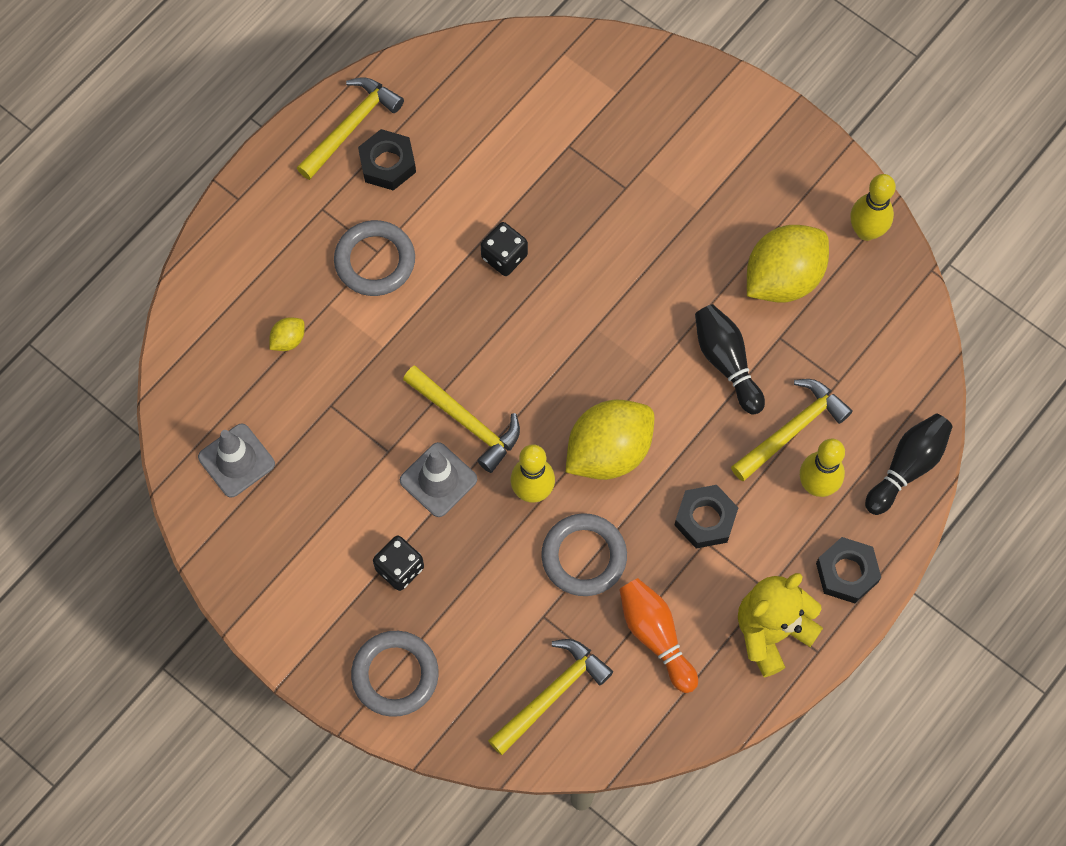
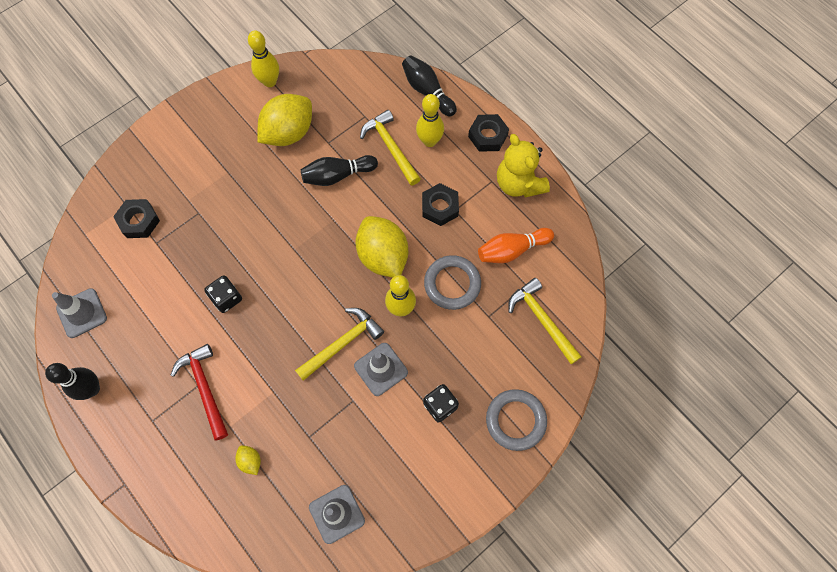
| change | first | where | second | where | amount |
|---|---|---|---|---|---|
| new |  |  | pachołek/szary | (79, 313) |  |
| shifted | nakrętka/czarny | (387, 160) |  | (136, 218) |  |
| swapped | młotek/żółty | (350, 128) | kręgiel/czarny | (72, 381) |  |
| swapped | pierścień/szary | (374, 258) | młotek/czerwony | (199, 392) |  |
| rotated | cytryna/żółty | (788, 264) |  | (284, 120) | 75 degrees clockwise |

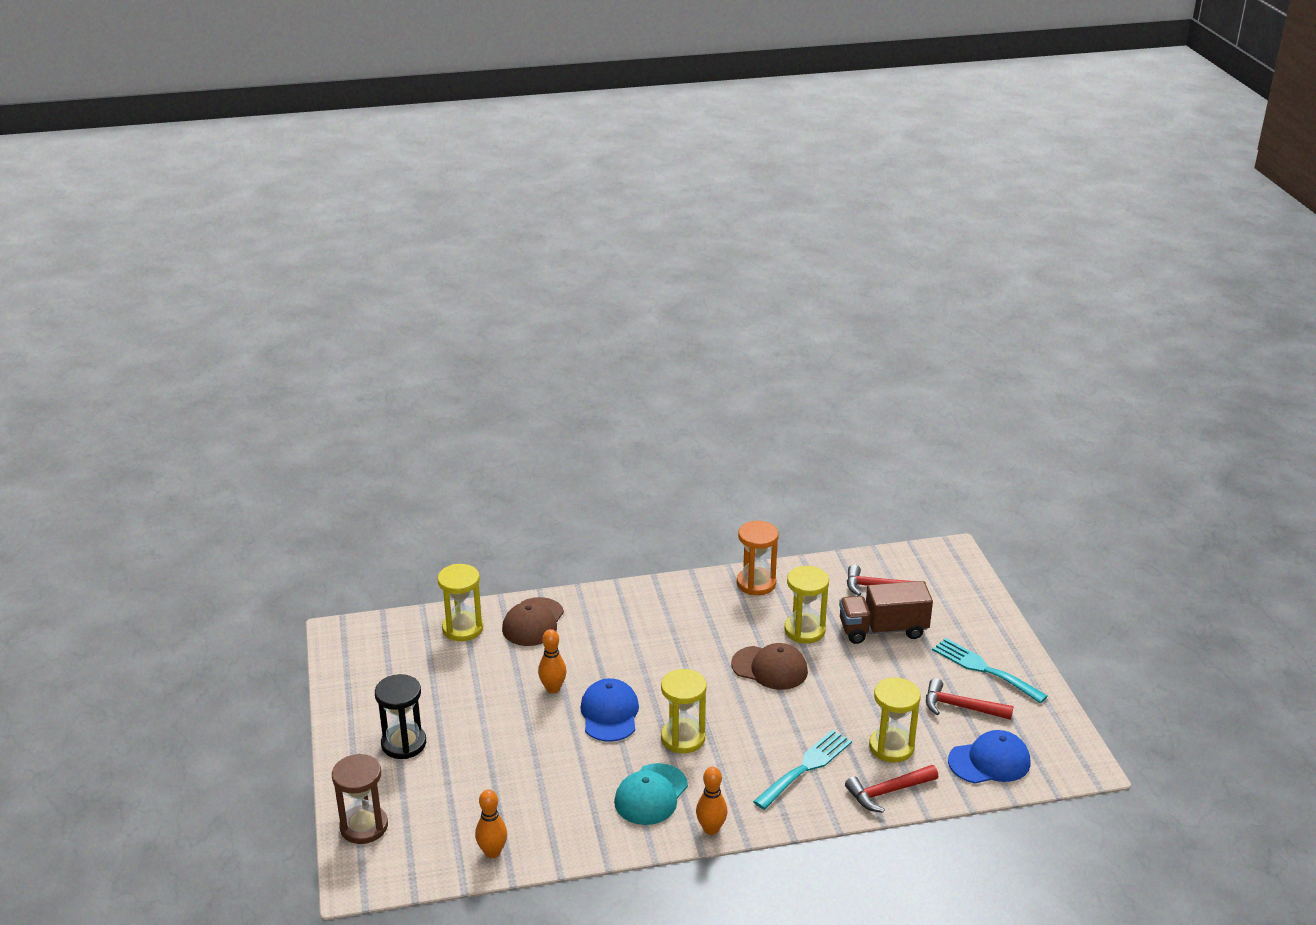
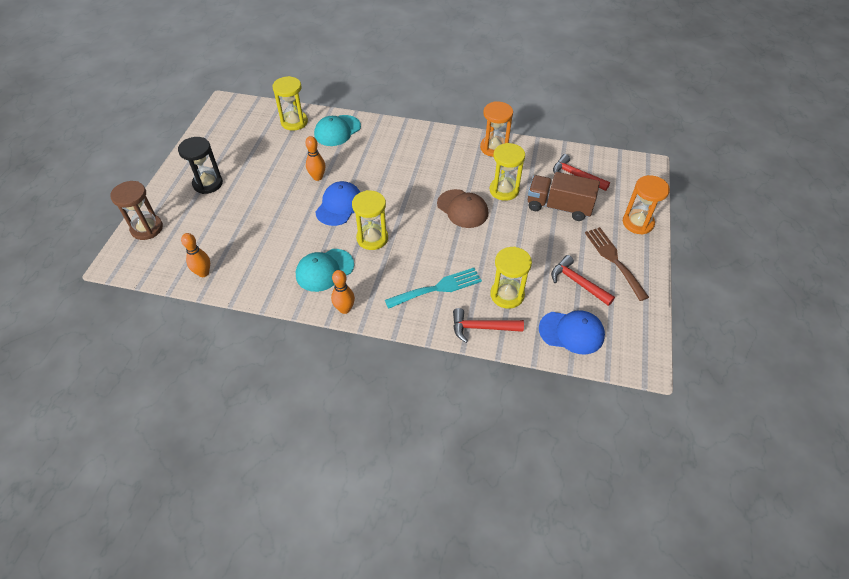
| change | first | where | second | where | amount |
|---|---|---|---|---|---|
| new |  |  | klepsydra/pomarańczowy | (646, 205) |  |
| repainted | czapka/brązowy | (533, 621) | czapka/turkusowy | (337, 130) |  |
| repainted | widelec/turkusowy | (990, 670) | widelec/brązowy | (617, 264) |  |

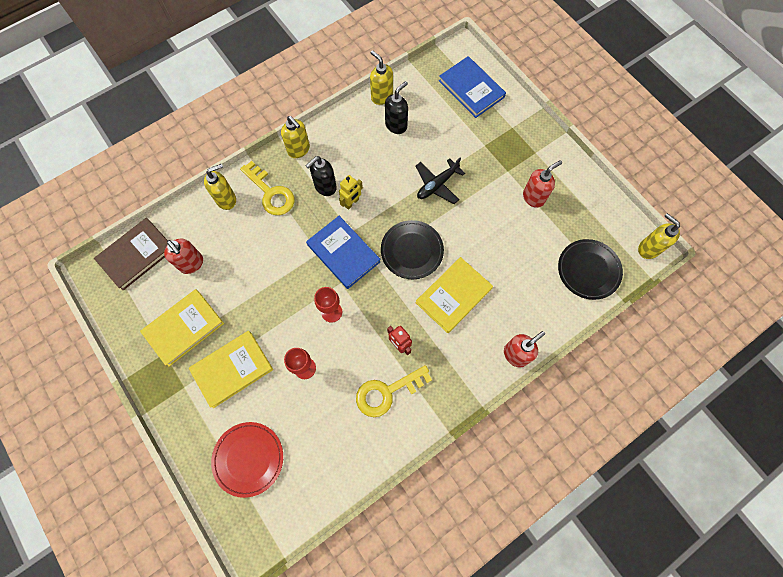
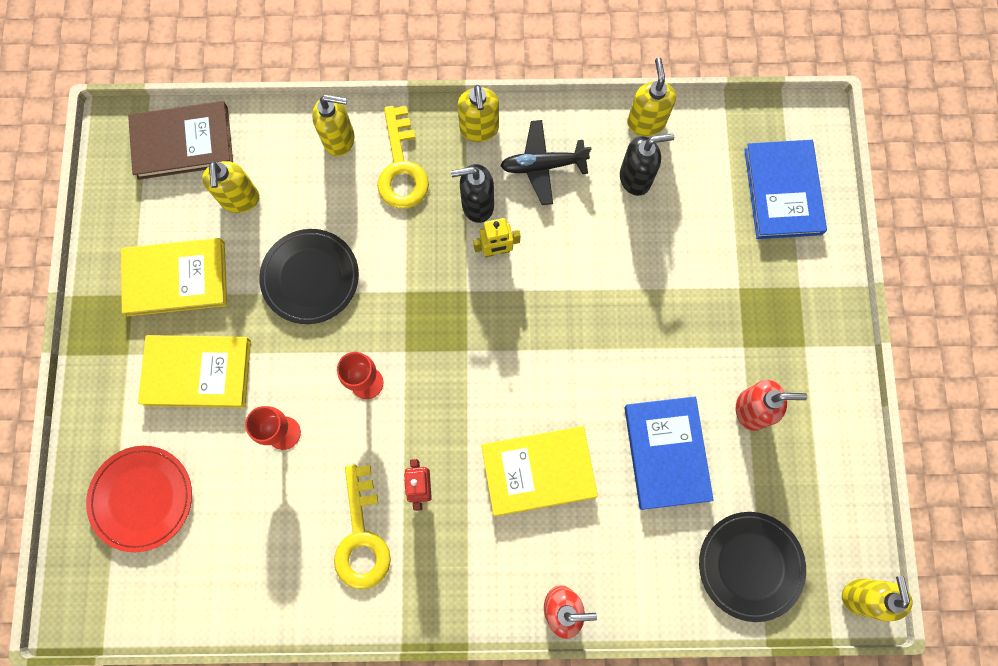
| change | first | where | second | where | amount |
|---|---|---|---|---|---|
| shifted | książka/niebieski | (343, 252) |  | (669, 453) |  |
| shifted | talerz/czarny | (412, 249) |  | (309, 276) |  |
| shifted | samolot/czarny | (440, 181) |  | (546, 162) |  |
| repainted | dozownik mydła/czerwony | (183, 256) | dozownik mydła/żółty | (230, 187) |  |
| rotated | klucz/żółty | (394, 391) |  | (362, 527) | 105 degrees counterclockwise |

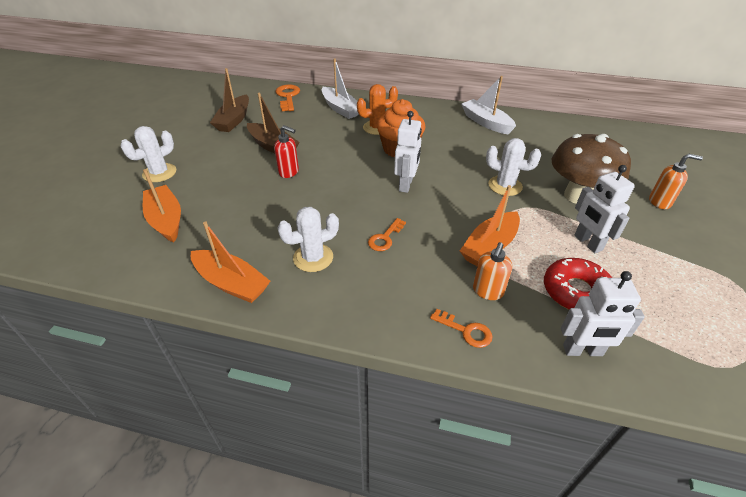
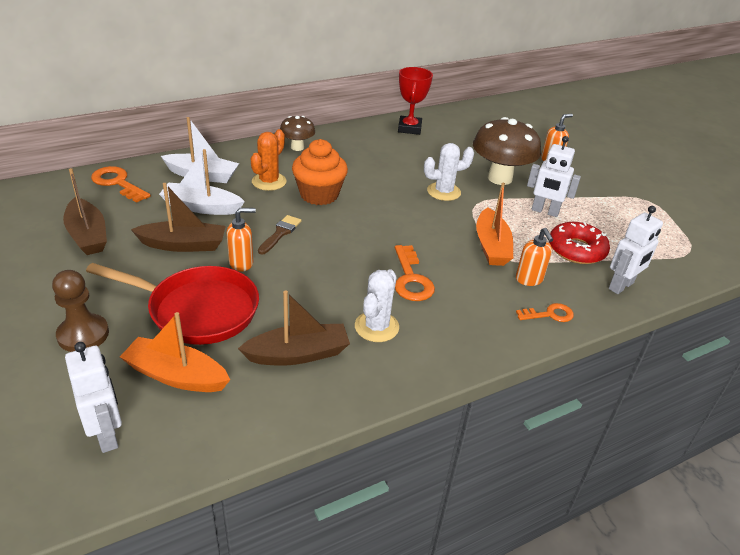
| change | first | where | second | where | amount |
|---|---|---|---|---|---|
| gone | łódka/pomarańczowy | (230, 262) |  |  |  |
| new |  |  | patelnia/czerwony | (172, 304) |  |
| new |  |  | łódka/brązowy | (294, 328) |  |
| new |  |  | pędzel/brązowy | (279, 235) |  |
| new |  |  | grzyb/brązowy | (297, 133) |  |
| new |  |  | puchar/czerwony | (415, 101) |  |
| shifted | robot/biały | (408, 152) |  | (93, 397) |  |
| shifted | łódka/biały | (488, 105) |  | (202, 182) |  |
| swapped | kaktus/biały | (148, 154) | pionek/brązowy | (80, 311) |  |
| repainted | dozownik mydła/czerwony | (286, 151) | dozownik mydła/pomarańczowy | (241, 239) |  |
| scaled | klucz/pomarańczowy | (387, 234) |  | (415, 273) | x1.55 |

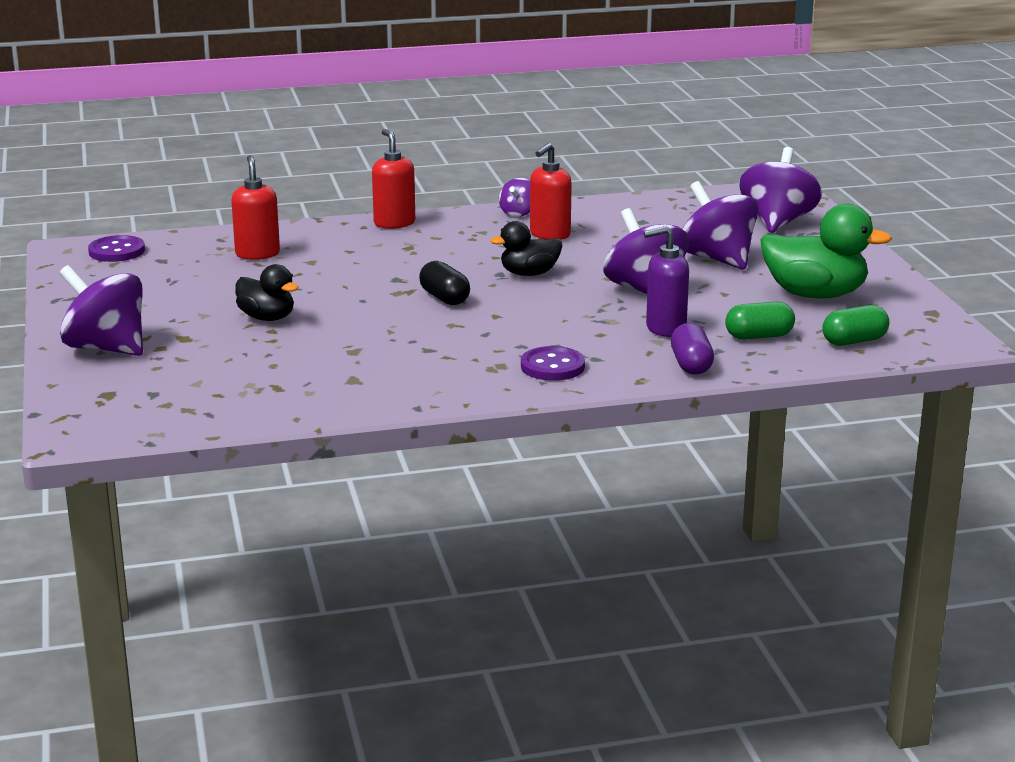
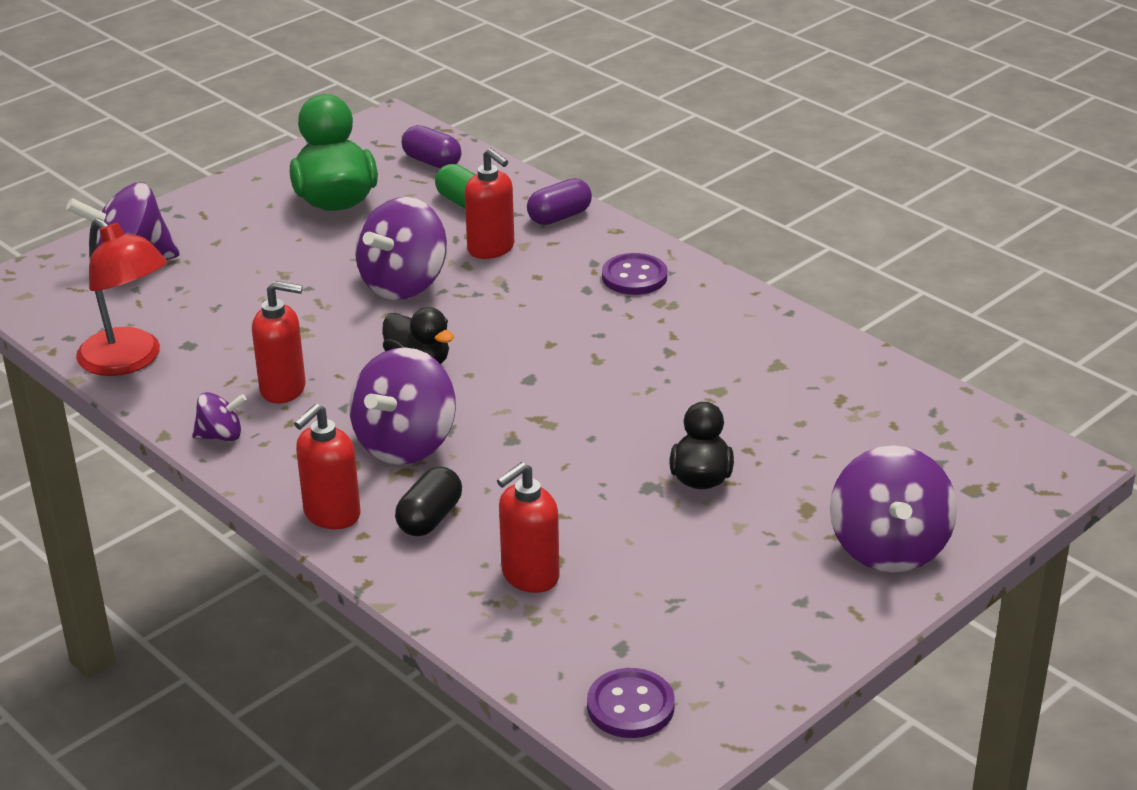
| change | first | where | second | where | amount |
|---|---|---|---|---|---|
| new |  |  | lampka/czerwony | (121, 297) |  |
| shifted | kapsułka/czarny | (444, 283) |  | (428, 501) |  |
| shifted | bączek/fioletowy | (720, 225) |  | (402, 406) |  |
| repainted | dozownik mydła/fioletowy | (666, 281) | dozownik mydła/czerwony | (489, 203) |  |
| repainted | kapsułka/zielony | (855, 325) | kapsułka/fioletowy | (431, 147) |  |

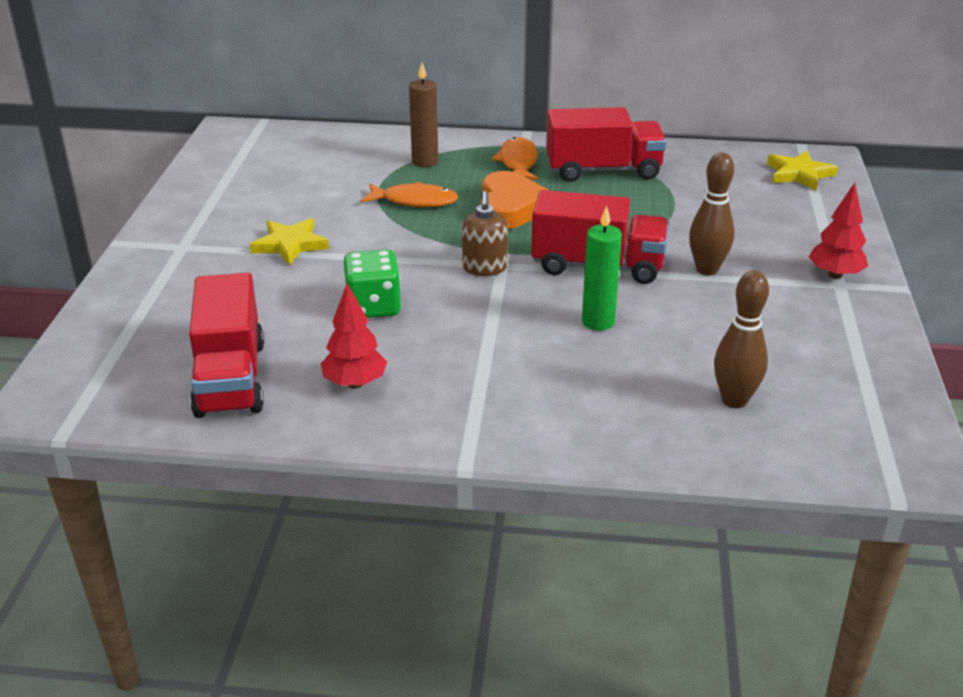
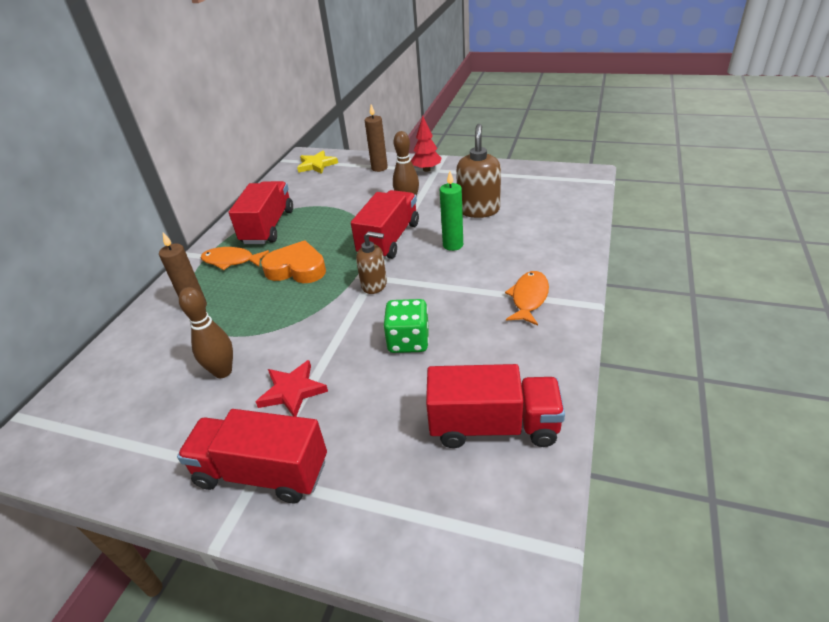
| change | first | where | second | where | amount |
|---|---|---|---|---|---|
| gone | drzewko/czerwony | (354, 336) |  |  |  |
| new |  |  | ciężarówka/czerwony | (252, 456) |  |
| new |  |  | świeca/brązowy | (376, 138) |  |
| new |  |  | dozownik mydła/brązowy | (478, 171) |  |
| shifted | ryba/pomarańczowy | (409, 194) |  | (527, 298) |  |
| shifted | kręgiel/brązowy | (741, 339) |  | (206, 332) |  |
| repainted | gwiazda/żółty | (289, 242) | gwiazda/czerwony | (292, 388) |  |

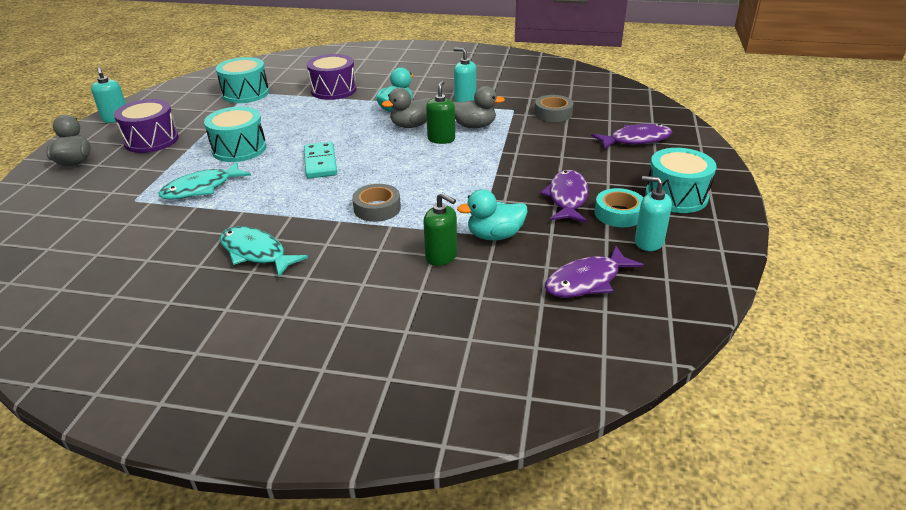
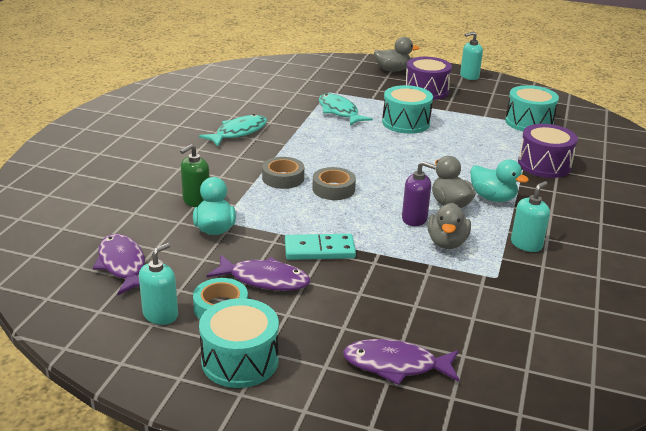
| change | first | where | second | where | amount |
|---|---|---|---|---|---|
| shifted | kostka domina/turkusowy | (320, 160) |  | (320, 247) |  |
| shifted | taśma klejąca/szary | (554, 108) |  | (334, 183) |  |
| repainted | dozownik mydła/zielony | (440, 112) | dozownik mydła/fioletowy | (419, 193) |  |
| rotated | ryba/fioletowy | (632, 136) |  | (401, 362) | 105 degrees clockwise |

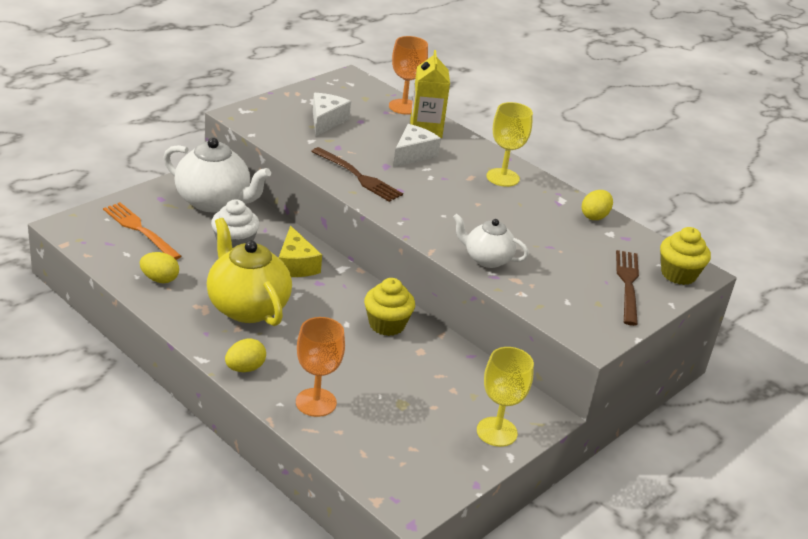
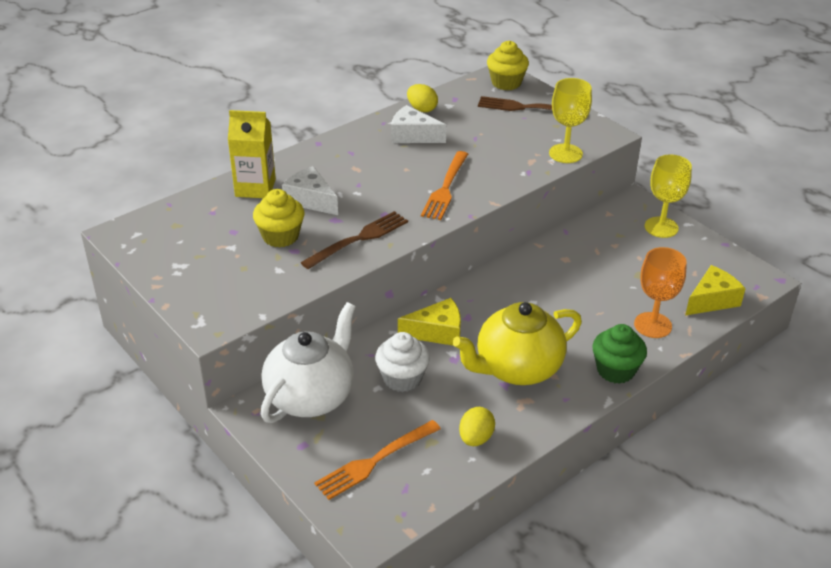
| change | first | where | second | where | amount |
|---|---|---|---|---|---|
| gone | kielich/pomarańczowy | (408, 75) |  |  |  |
| gone | imbryk/biały | (491, 241) |  |  |  |
| new |  |  | widelec/pomarańczowy | (444, 185) |  |
| new |  |  | ser/żółty | (715, 290) |  |
| shifted | ser/biały | (332, 114) |  | (419, 124) |  |
| shifted | muffinka/żółty | (389, 307) |  | (279, 218) |  |
| shifted | kielich/żółty | (509, 144) |  | (570, 120) |  |
| swapped | jajko/żółty | (245, 355) | muffinka/zielony | (619, 354) |  |

